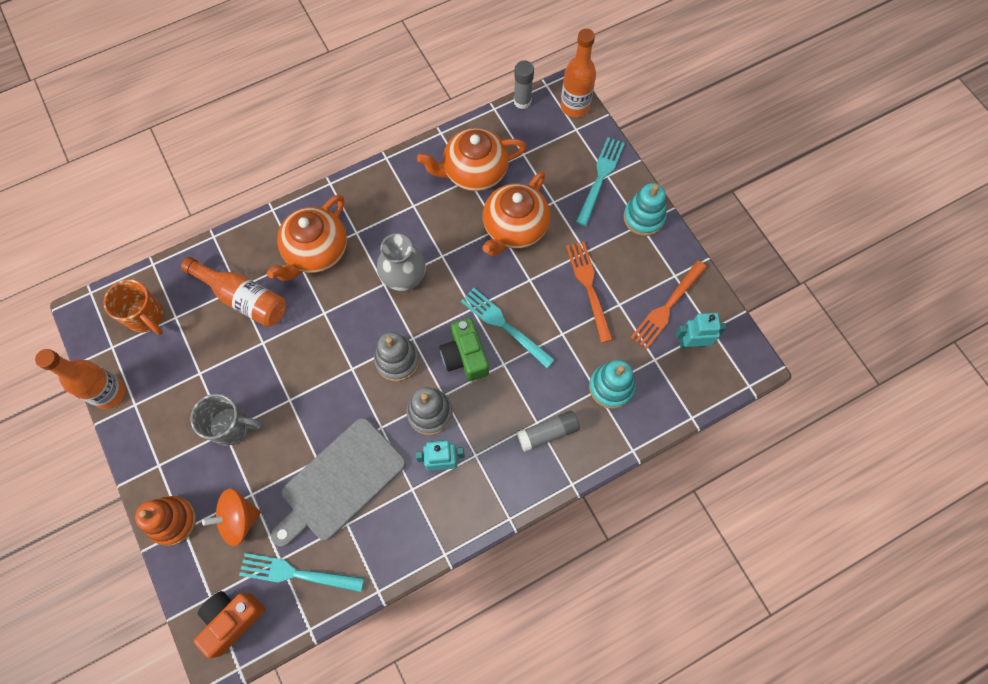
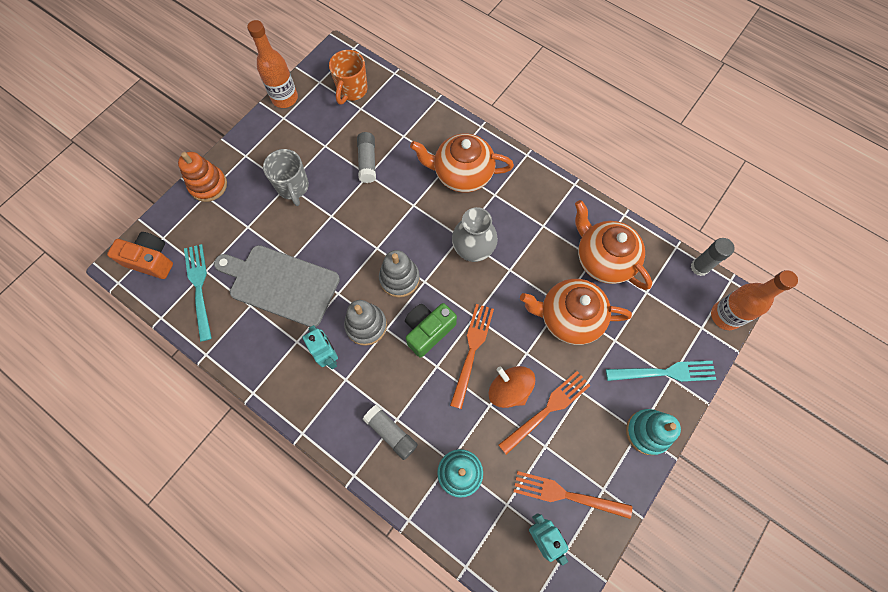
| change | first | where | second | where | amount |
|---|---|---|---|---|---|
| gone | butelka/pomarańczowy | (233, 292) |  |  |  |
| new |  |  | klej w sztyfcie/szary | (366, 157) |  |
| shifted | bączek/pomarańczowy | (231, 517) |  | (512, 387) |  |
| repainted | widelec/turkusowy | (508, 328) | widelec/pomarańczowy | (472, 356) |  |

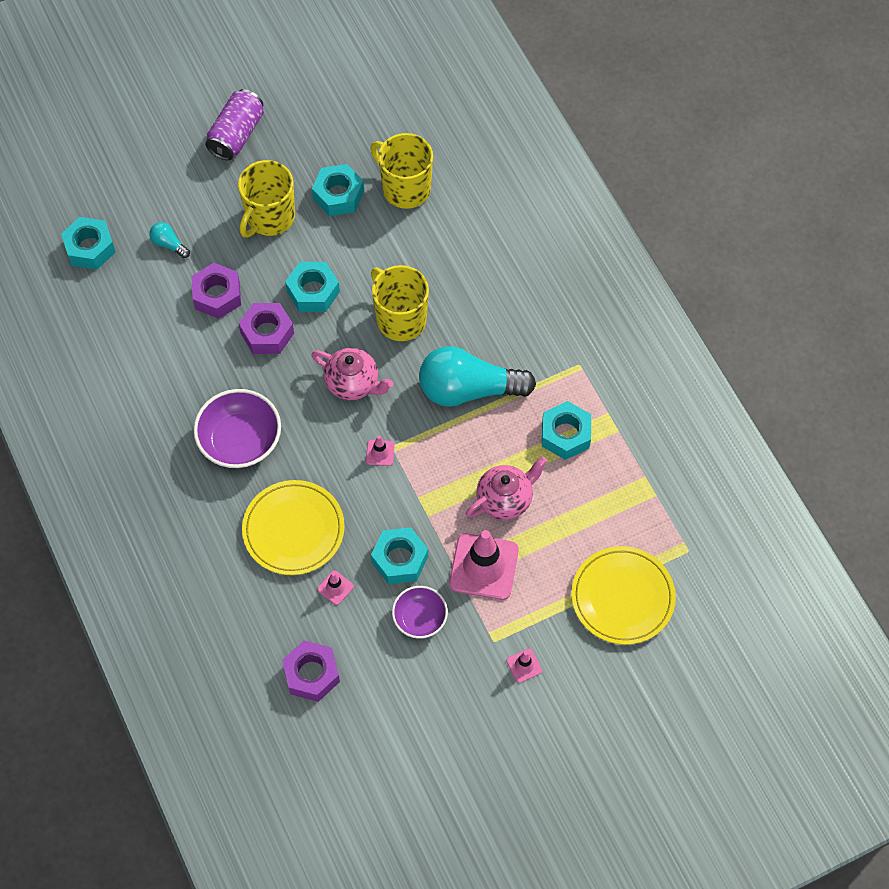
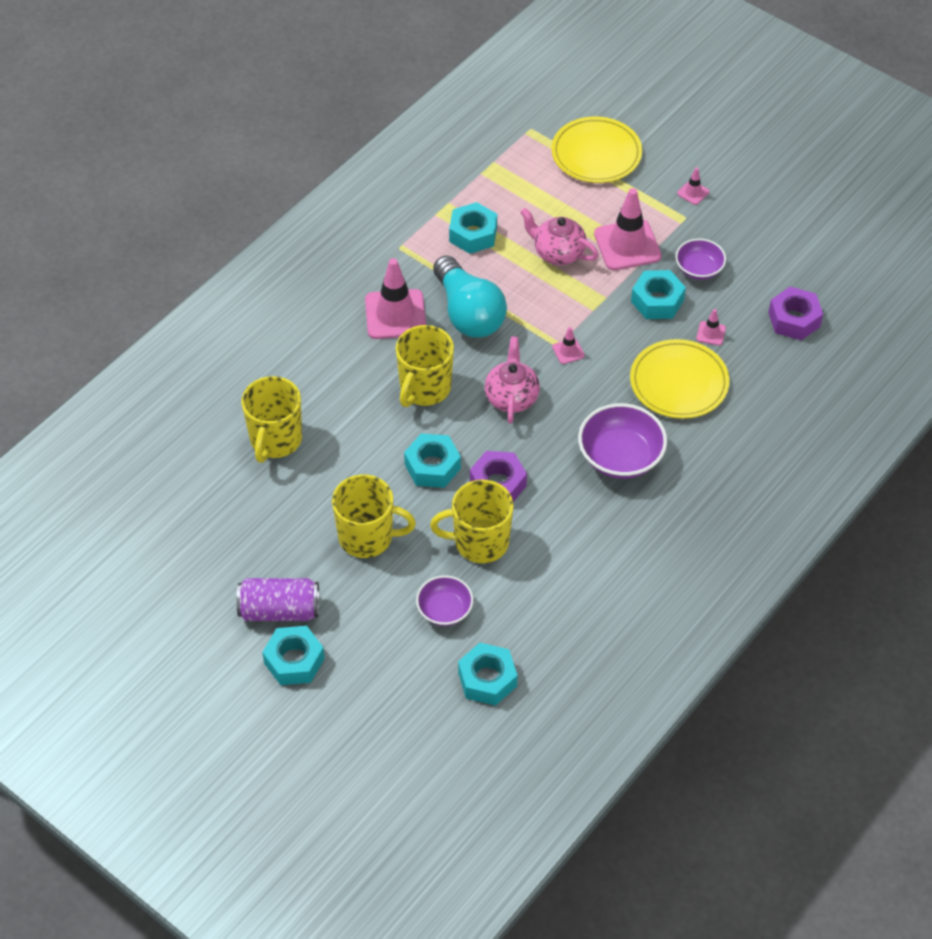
| change | first | where | second | where | amount |
|---|---|---|---|---|---|
| new |  |  | pachołek/różowy | (395, 298) |  |
| shifted | nakrętka/turkusowy | (338, 190) |  | (293, 655) |  |
| swapped | żarówka/turkusowy | (169, 240) | miska/fioletowy | (445, 600) |  |
| swapped | nakrętka/fioletowy | (216, 291) | kubek/żółty | (472, 521) |  |

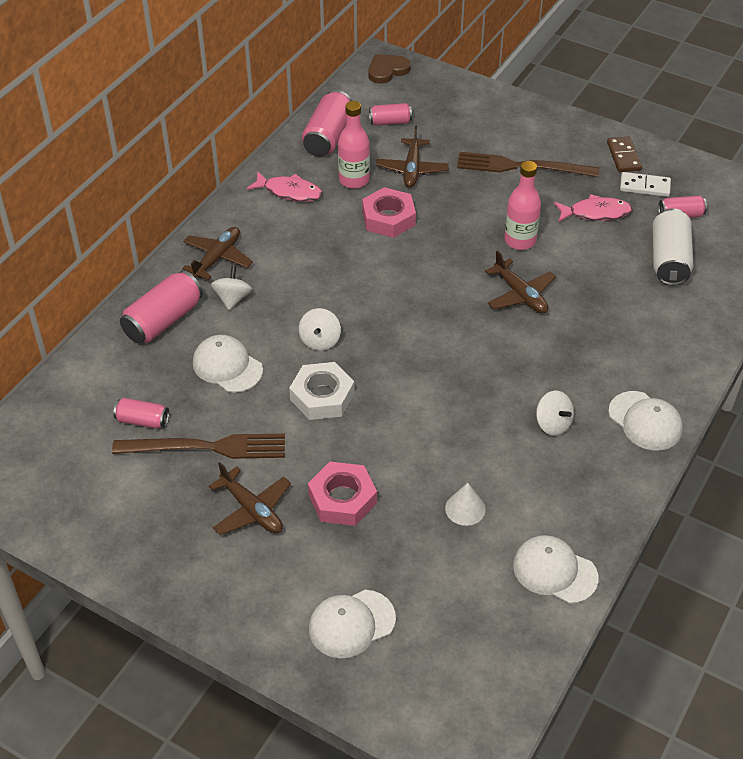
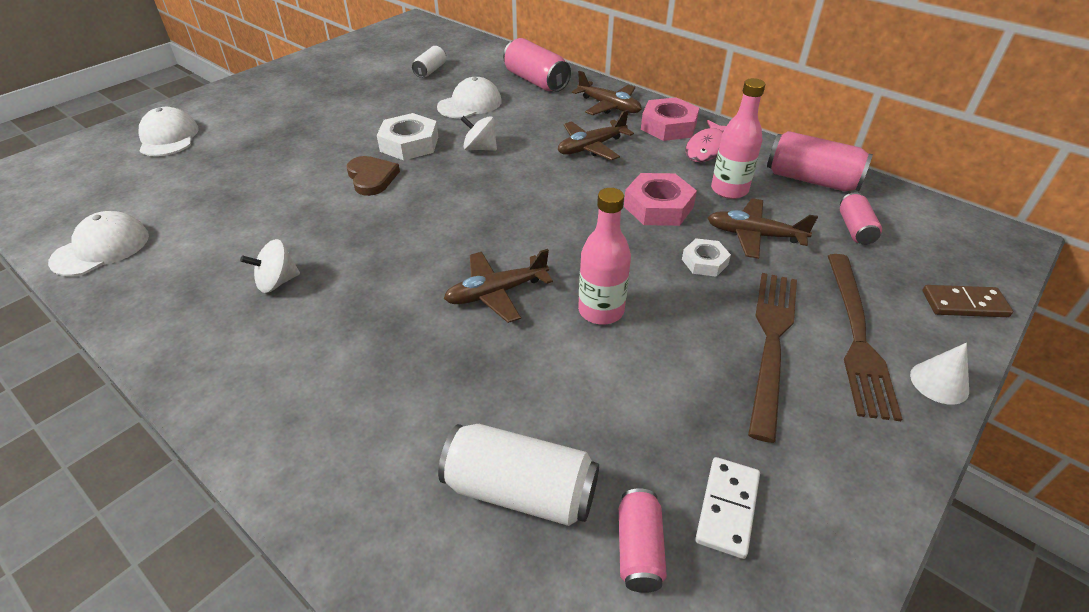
| change | first | where | second | where | amount |
|---|---|---|---|---|---|
| gone | bączek/biały | (231, 287) |  |  |  |
| gone | ryba/różowy | (593, 208) |  |  |  |
| gone | czapka/biały | (645, 421) |  |  |  |
| new |  |  | nakrętka/biały | (706, 257) |  |
| shifted | widelec/brązowy | (198, 446) |  | (865, 337) |  |
| shifted | samolot/brązowy | (250, 498) |  | (596, 135) |  |
| shifted | nakrętka/różowy | (342, 494) |  | (670, 119) |  |
| shifted | serce/brązowy | (389, 69) |  | (373, 176) |  |
| shifted | stożek/biały | (465, 504) |  | (939, 374) |  |
| shifted | kostka domina/brązowy | (624, 154) |  | (967, 301) |  |
| repainted | puszka/różowy | (141, 413) | puszka/biały | (429, 62) |  |

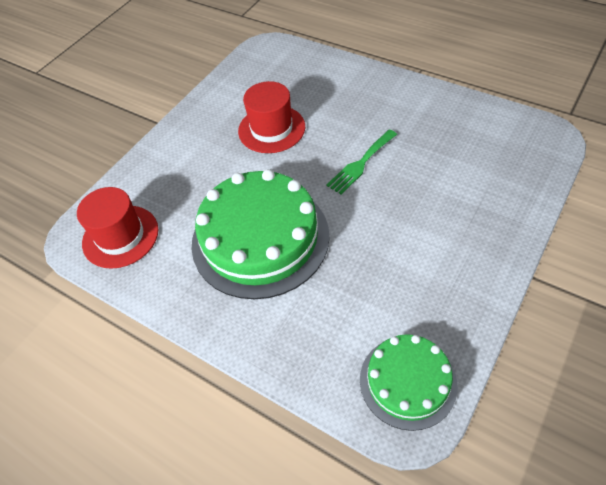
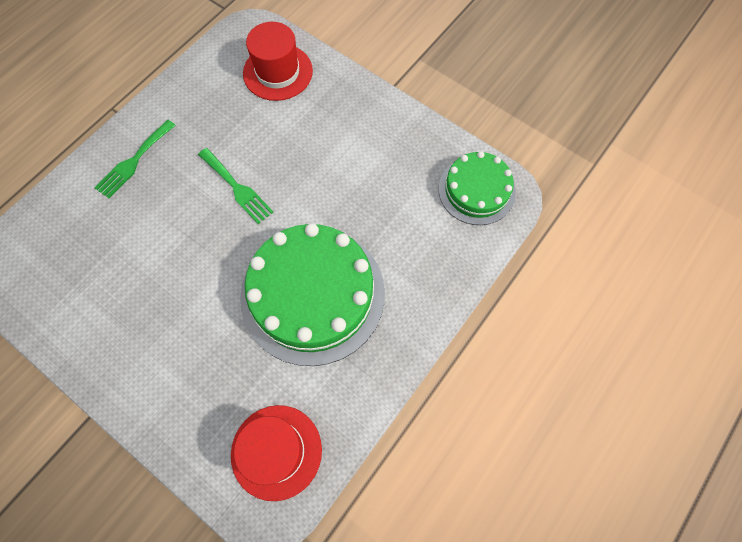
| change | first | where | second | where | amount |
|---|---|---|---|---|---|
| new |  |  | widelec/zielony | (135, 159) |  |
| shifted | kapelusz/czerwony | (271, 117) |  | (278, 61) |  |

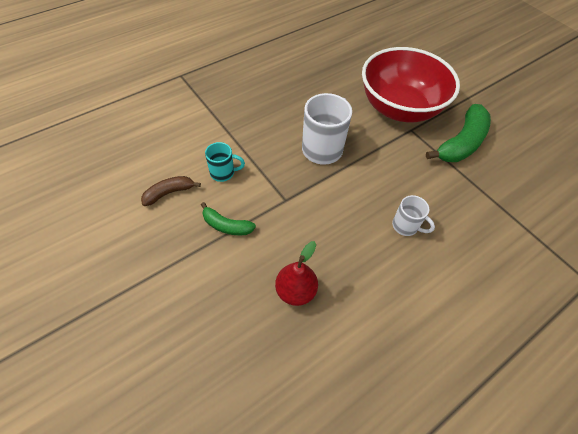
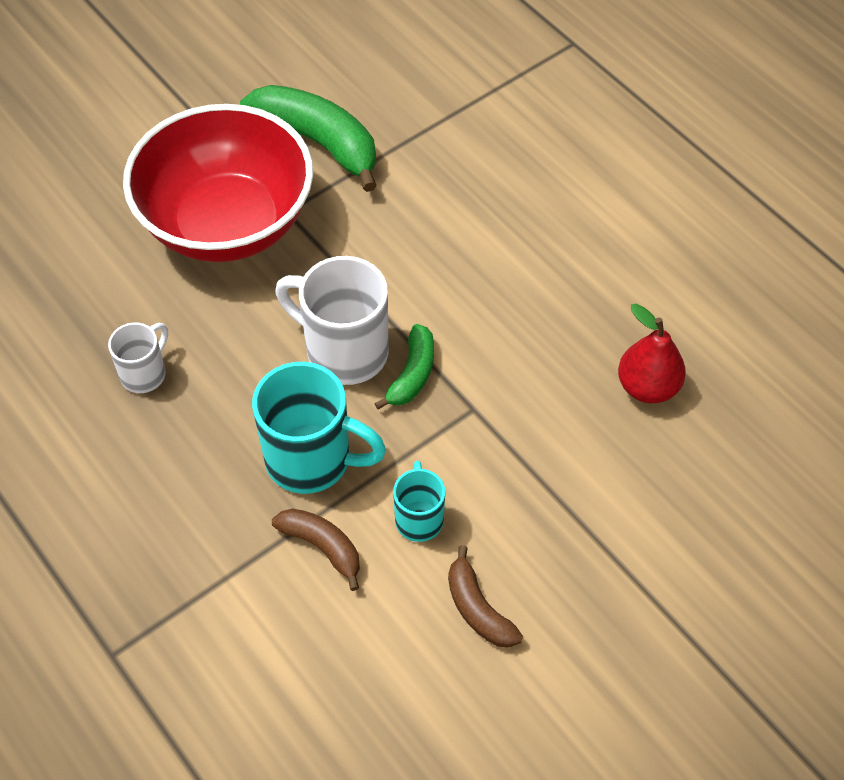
| change | first | where | second | where | amount |
|---|---|---|---|---|---|
| new |  |  | kubek/turkusowy | (319, 428) |  |
| new |  |  | banan/brązowy | (316, 549) |  |
| shifted | banan/zielony | (228, 219) |  | (404, 366) |  |
| shifted | kubek/biały | (413, 215) |  | (138, 357) |  |

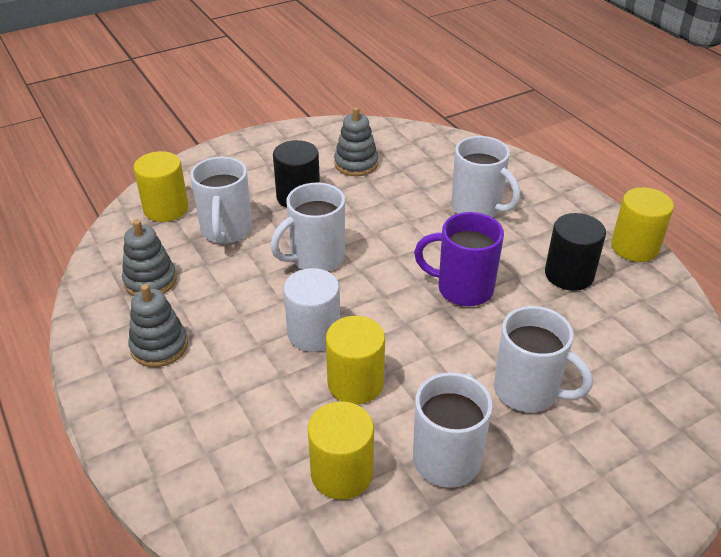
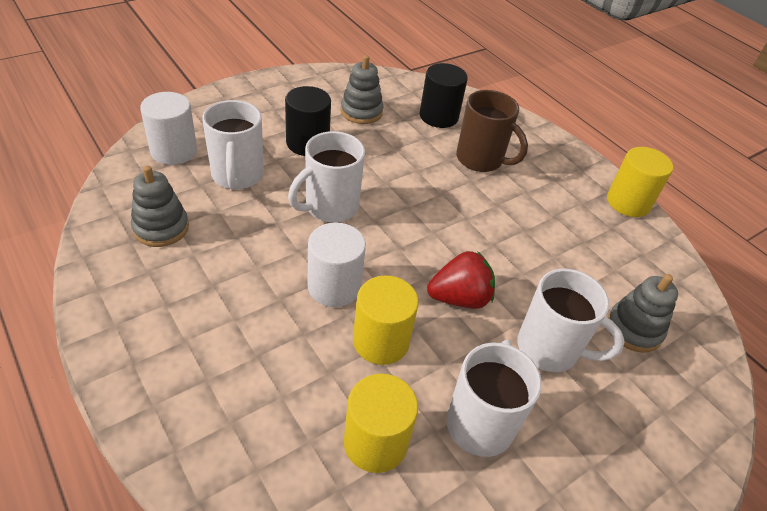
| change | first | where | second | where | amount |
|---|---|---|---|---|---|
| gone | kubek/fioletowy | (459, 259) |  |  |  |
| new |  |  | truskawka/czerwony | (461, 280) |  |
| shifted | zabawka nakładanka/szary | (158, 325) |  | (642, 313) |  |
| shifted | walec/czarny | (575, 252) |  | (444, 95) |  |
| repainted | walec/żółty | (161, 186) | walec/biały | (168, 128) |  |
| repainted | kubek/biały | (485, 176) | kubek/brązowy | (492, 131) |  |

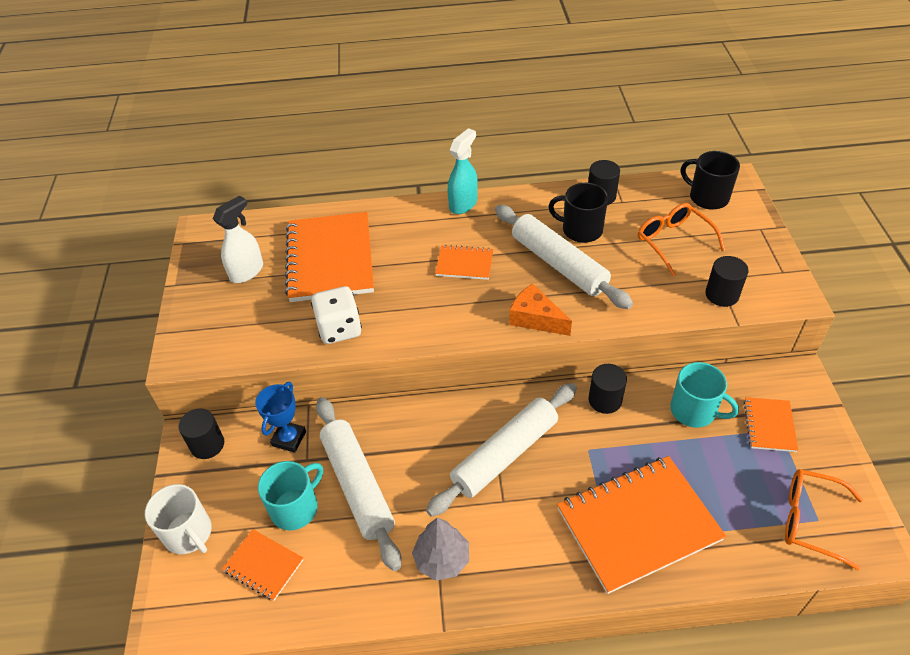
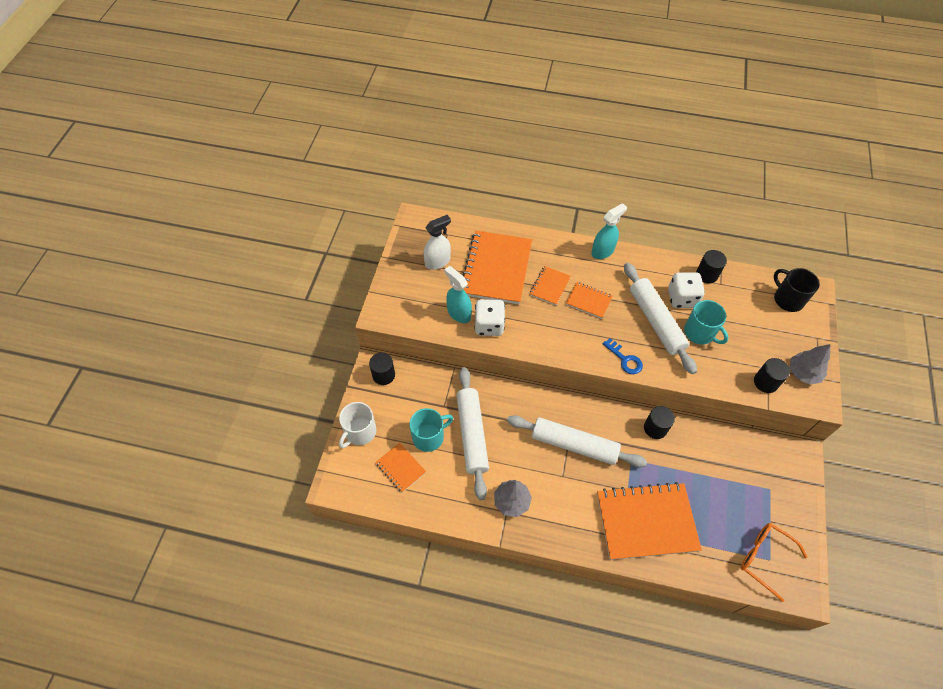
| change | first | where | second | where | amount |
|---|---|---|---|---|---|
| gone | puchar/niebieski | (280, 417) |  |  |  |
| gone | okulary/pomarańczowy | (681, 239) |  |  |  |
| new |  |  | spryskiwacz/turkusowy | (458, 294) |  |
| new |  |  | drzewko/szary | (810, 364) |  |
| shifted | kubek/turkusowy | (704, 395) |  | (706, 322) |  |
| shifted | zeszyt/pomarańczowy | (771, 424) |  | (550, 285) |  |
| swapped | ser/pomarańczowy | (540, 310) | klucz/niebieski | (623, 356) |  |
| swapped | kubek/czarny | (578, 213) | kostka do gry/biały | (686, 290) |  |
| rotated | kubek/biały | (178, 519) |  | (357, 425) | 60 degrees clockwise |
| rotated | wałek do ciasta/biały | (501, 450) |  | (577, 441) | 45 degrees clockwise |

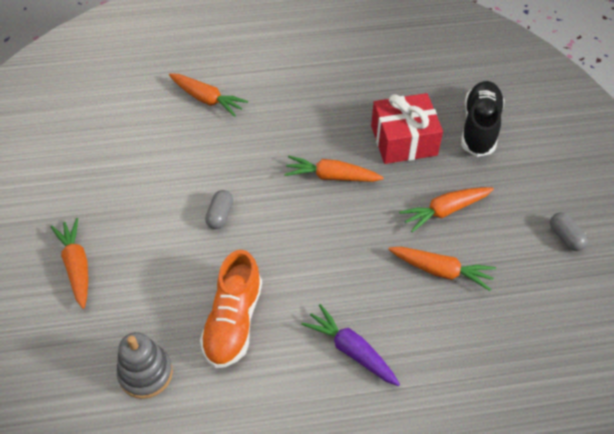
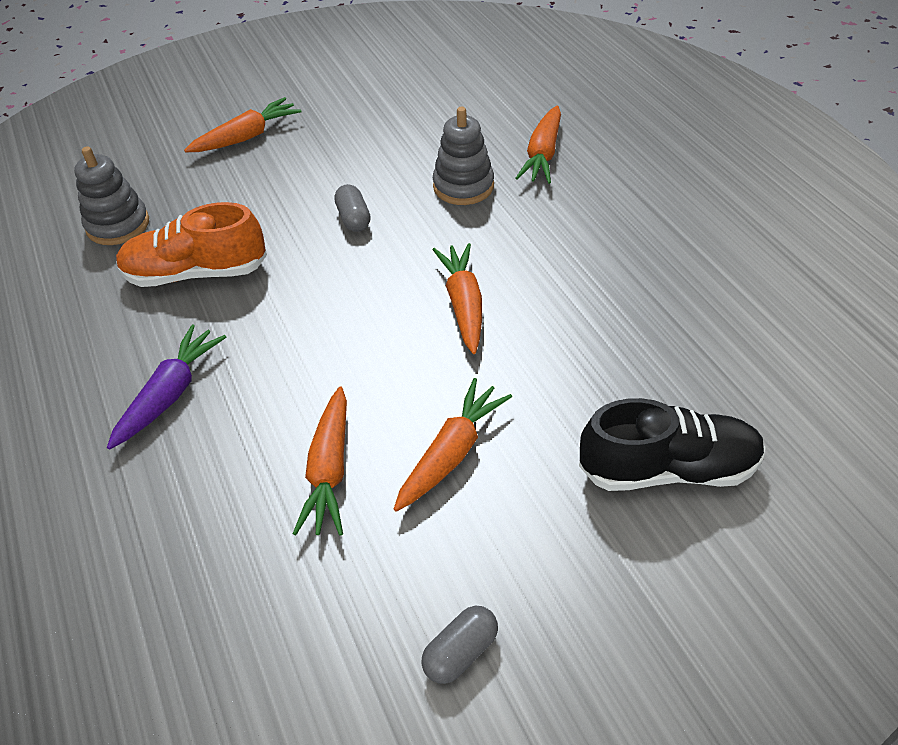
| change | first | where | second | where | amount |
|---|---|---|---|---|---|
| gone | prezent/czerwony | (407, 128) |  |  |  |
| new |  |  | zabawka nakładanka/szary | (463, 156) |  |
| rotated | kapsułka/szary | (219, 209) |  | (352, 208) | 75 degrees clockwise |
| rotated | marchewka/pomarańczowy | (446, 209) |  | (453, 445) | 75 degrees clockwise |

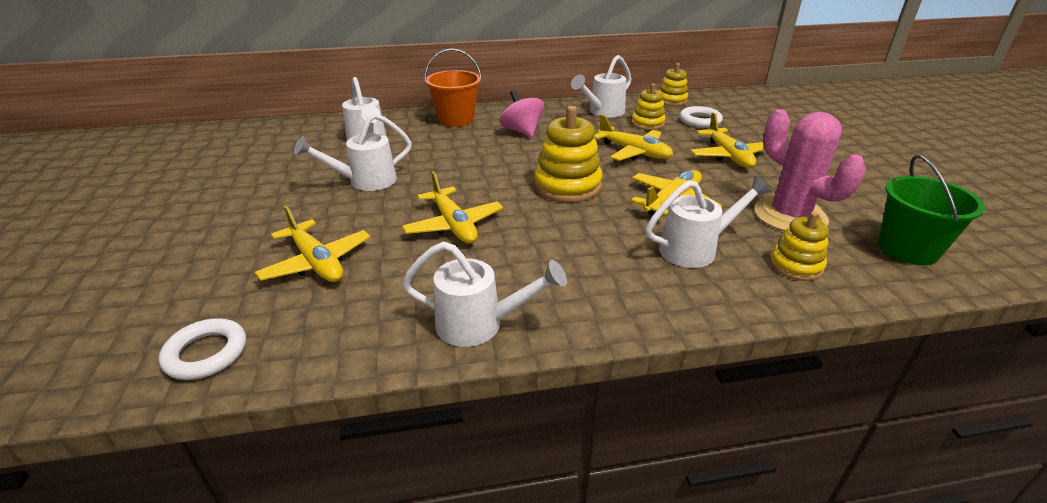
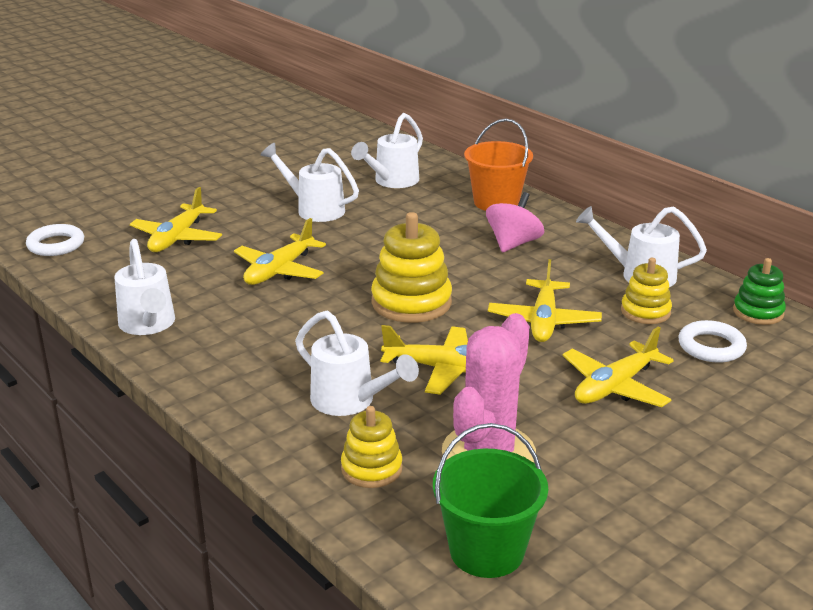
| change | first | where | second | where | amount |
|---|---|---|---|---|---|
| repainted | zabawka nakładanka/żółty | (673, 84) | zabawka nakładanka/zielony | (759, 291) |  |

